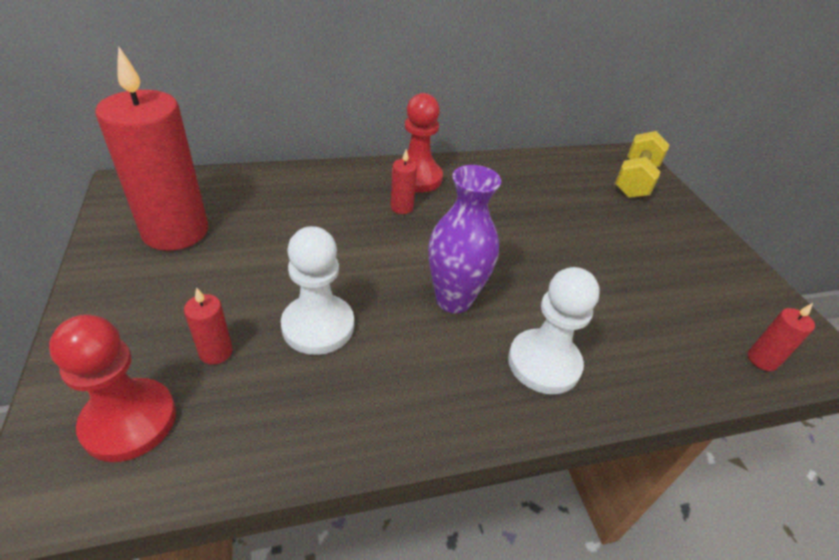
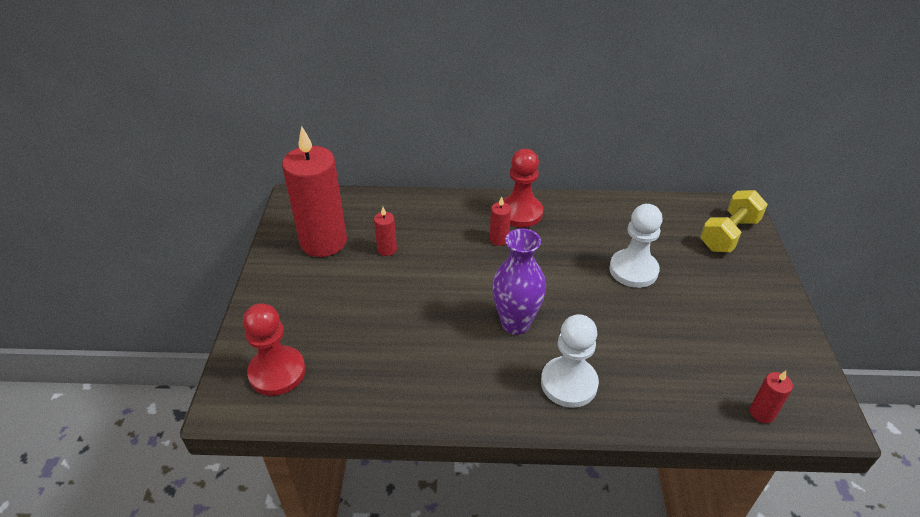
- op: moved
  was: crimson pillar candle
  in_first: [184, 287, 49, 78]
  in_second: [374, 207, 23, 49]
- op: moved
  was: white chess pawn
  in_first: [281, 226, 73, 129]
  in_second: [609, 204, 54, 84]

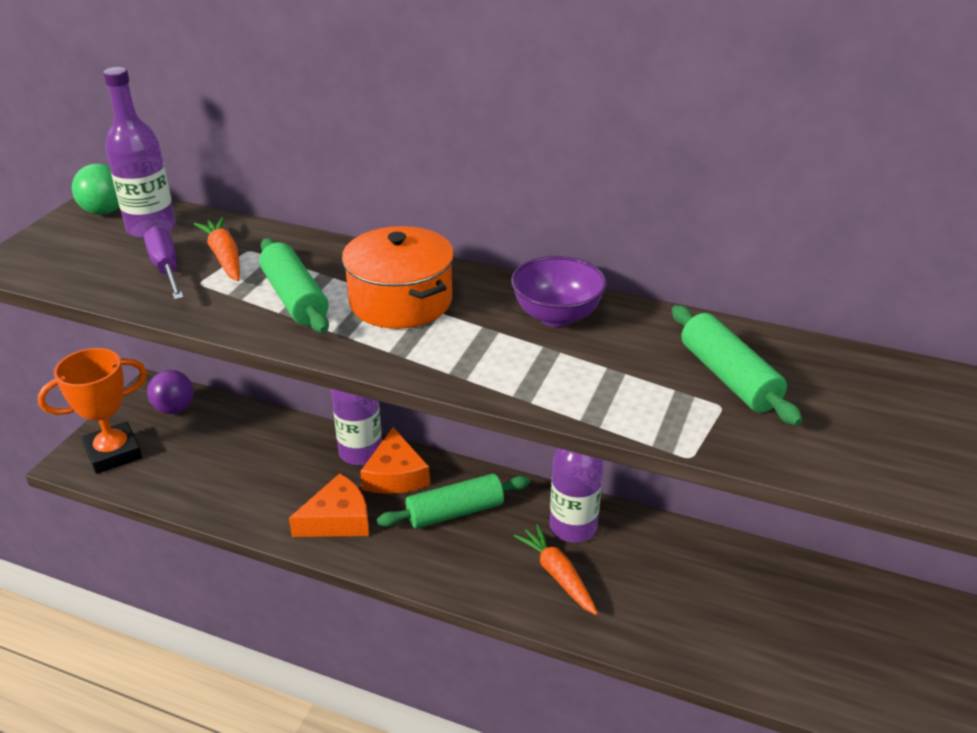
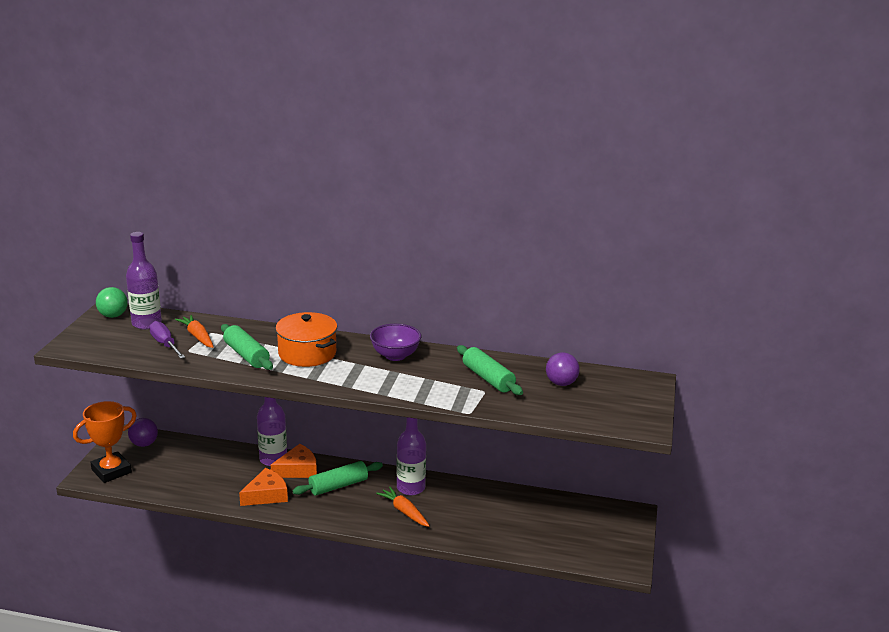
- op: turned
  was: orange cheese wedge
  in_first: [360, 427, 70, 67]
  in_second: [271, 444, 46, 34]
  clockwise: -105
- op: added
  now: violet ball
  in_second: [546, 352, 34, 34]

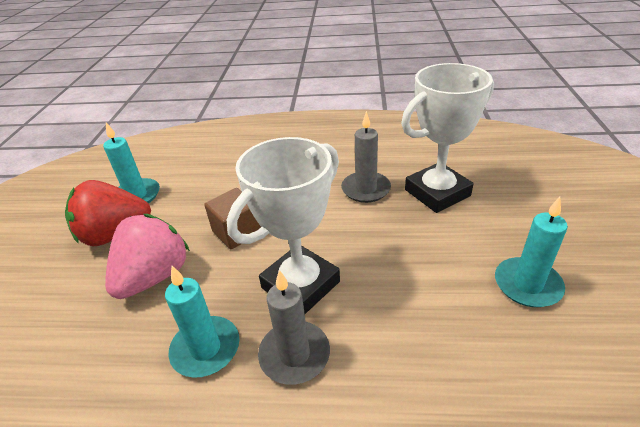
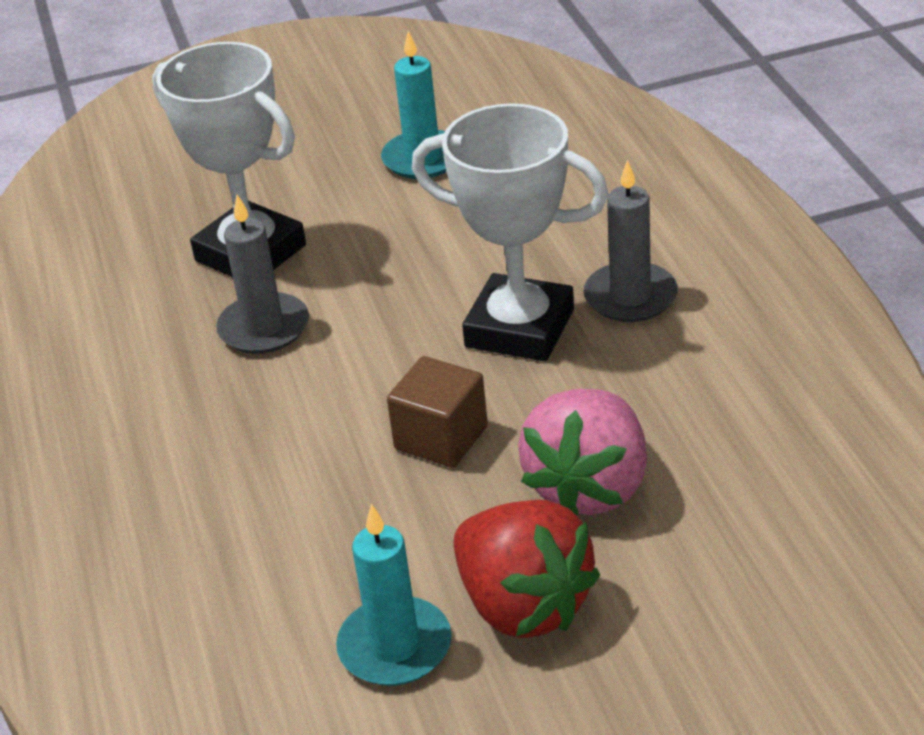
- op: turned
  was: rosy strawberry
  in_first: [105, 214, 85, 85]
  in_second: [518, 389, 129, 126]
  clockwise: -75
- op: removed
  was: aqua pillar candle
  in_first: [165, 266, 75, 112]

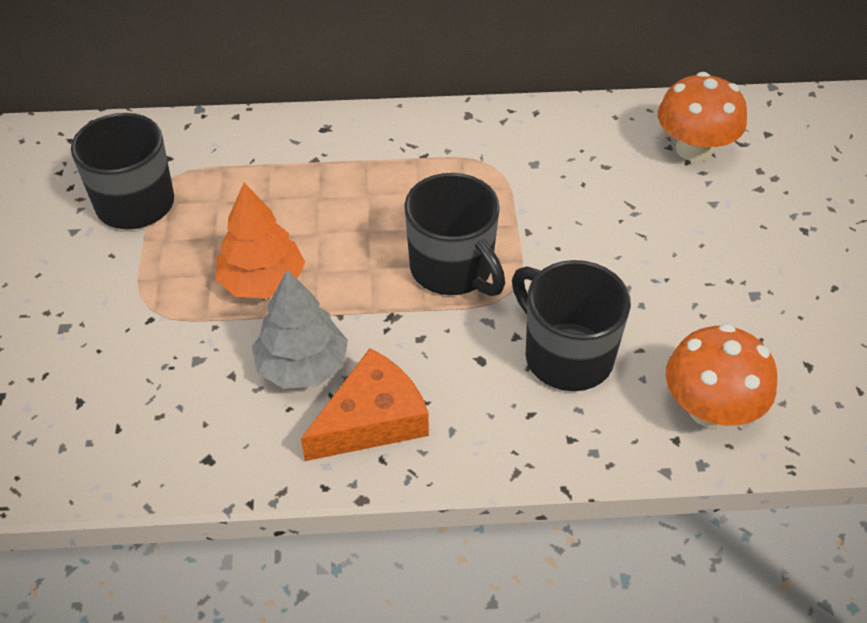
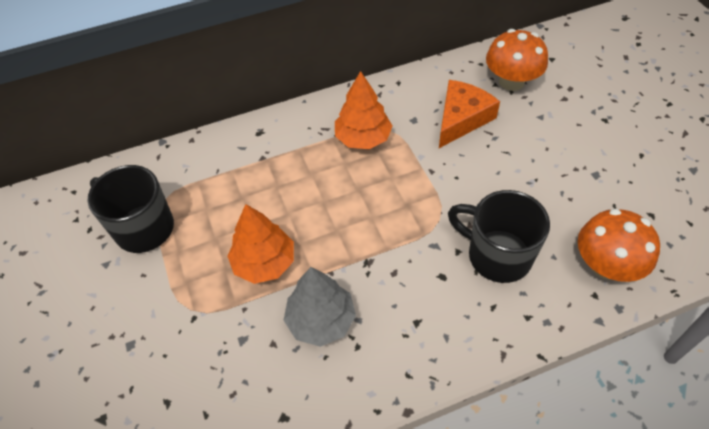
- op: moved
  was: orange cheese wedge
  in_first: [301, 348, 128, 113]
  in_second: [439, 80, 61, 68]
- op: removed
  was: jet-black coffee mug
  in_first: [404, 173, 101, 123]
- op: added
  now: orange toy tree
  in_second: [335, 71, 57, 78]

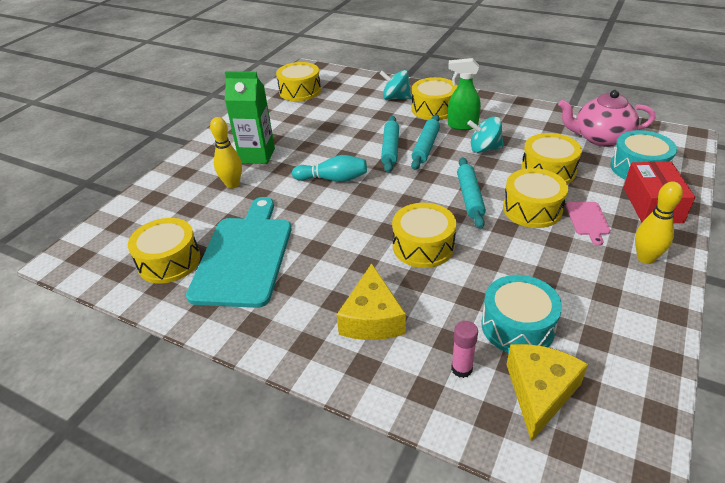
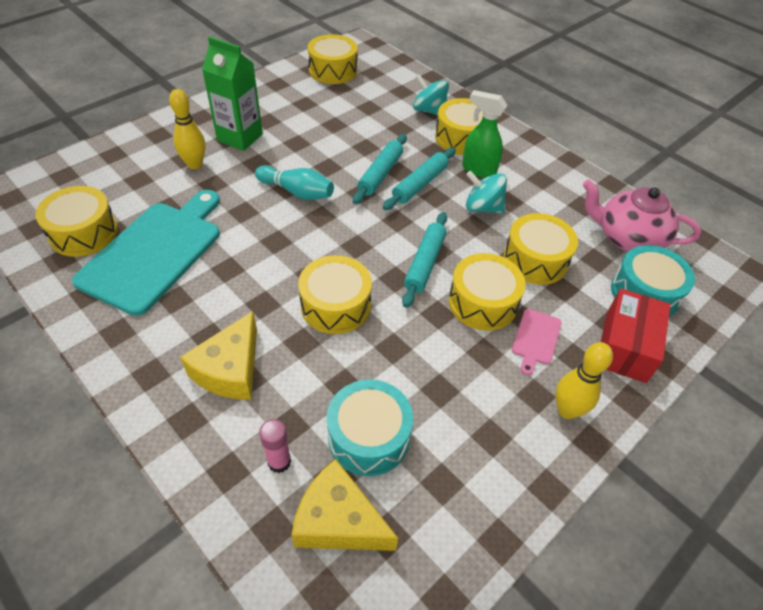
- op: turned
  was: yellow cheese wedge
  in_first: [506, 344, 82, 98]
  in_second: [292, 459, 106, 92]
  clockwise: -105

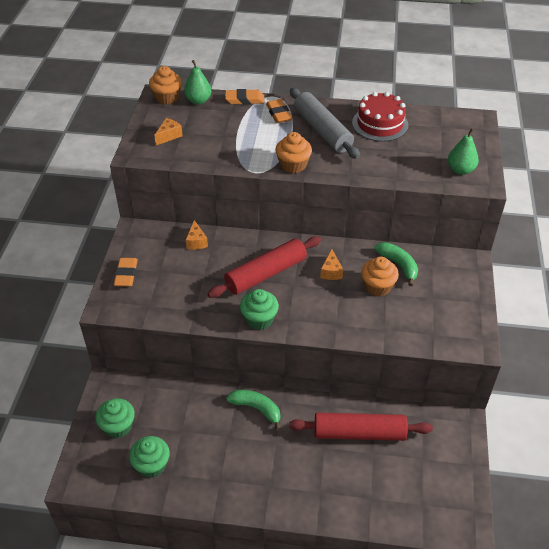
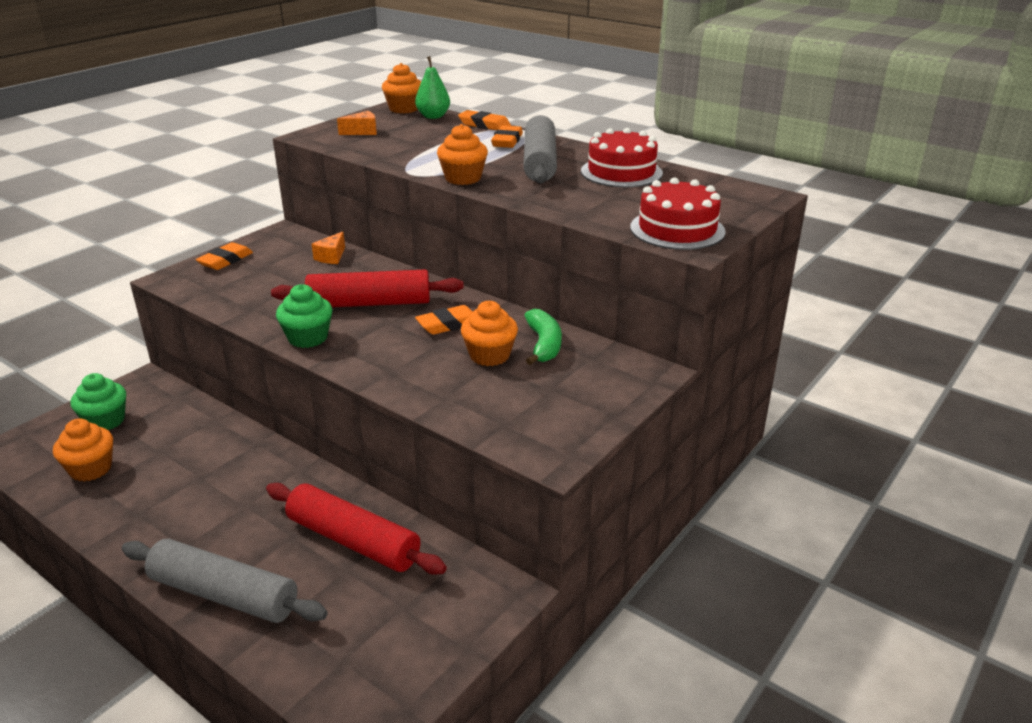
- op: recoloured
  was: green cupcake
  now: orange cupcake
  in_first: [129, 436, 41, 42]
  in_second: [53, 418, 60, 64]
- op: removed
  was: green toy banana
  in_first: [226, 390, 55, 41]
- op: replaced
  was: orange cheese wedge
  now: orange gum eraser
  in_first: [320, 249, 23, 31]
  in_second: [415, 305, 58, 30]
- op: replaced
  was: green toy pear
  now: crimson cake
  in_first: [448, 128, 31, 47]
  in_second: [630, 177, 96, 73]
- op: added
  now: grey rolling pin
  in_second: [122, 538, 206, 85]

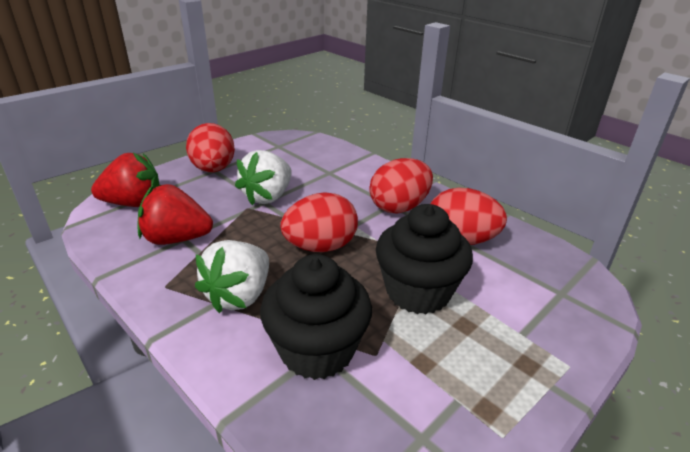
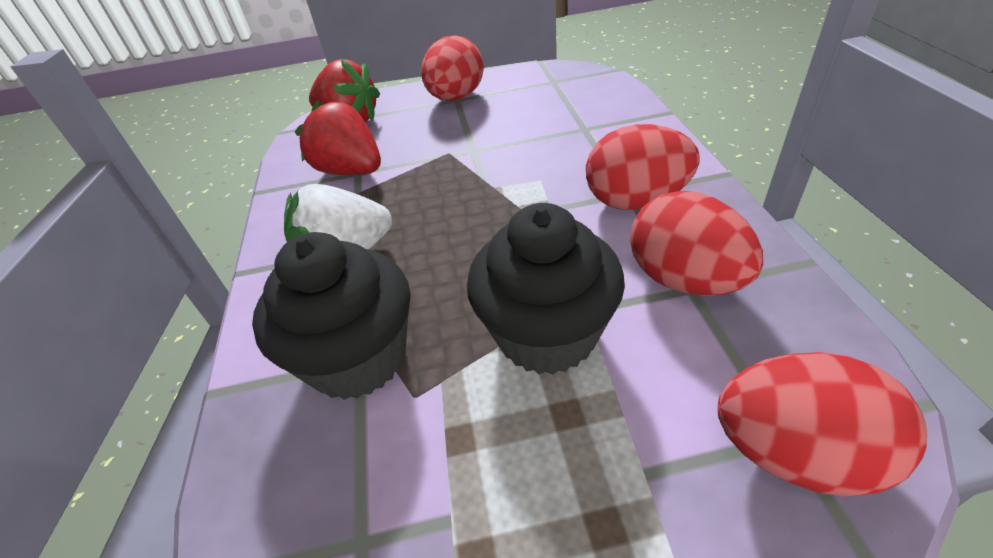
- op: removed
  was: white strawberry
  in_first: [235, 150, 57, 55]
- op: moved
  was: crimson egg
  in_first: [280, 192, 78, 60]
  in_second: [717, 352, 210, 144]

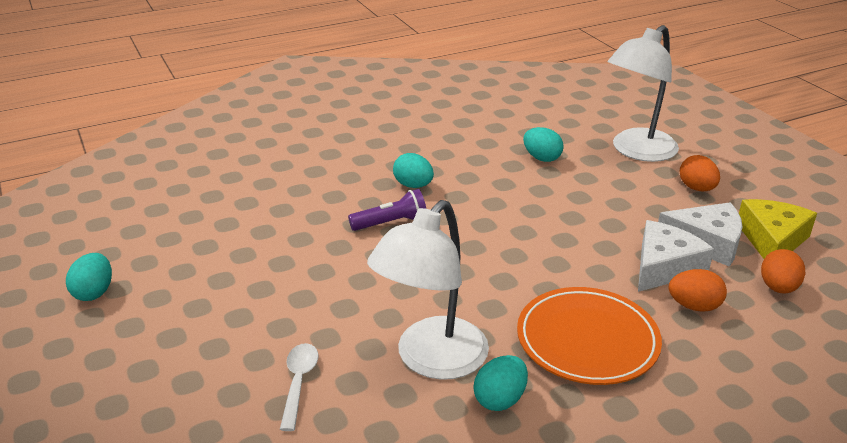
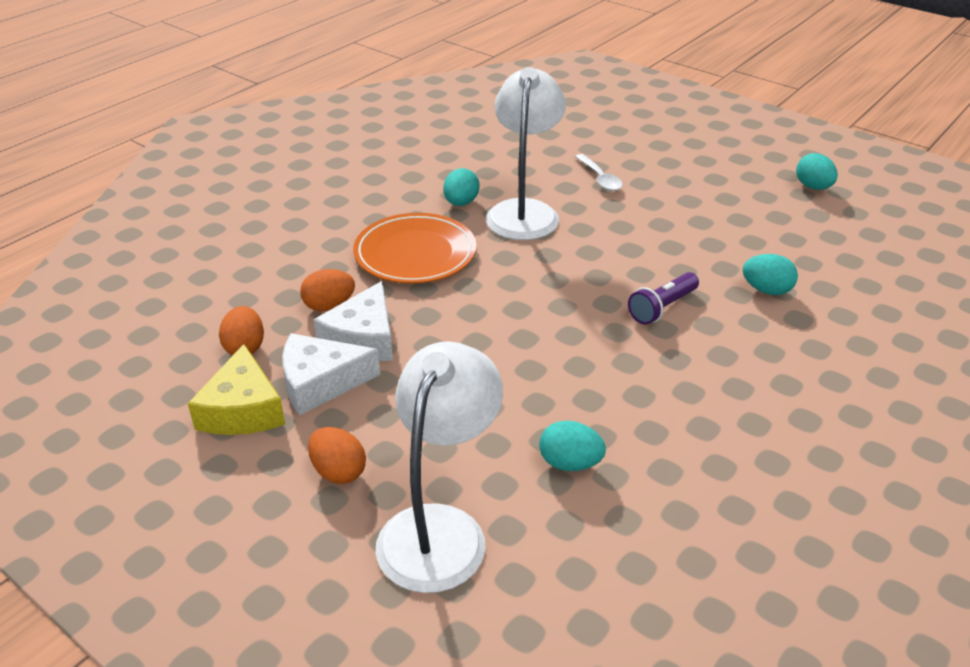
- op: moved
  was: aqua egg
  in_first: [393, 153, 41, 35]
  in_second: [743, 254, 55, 41]

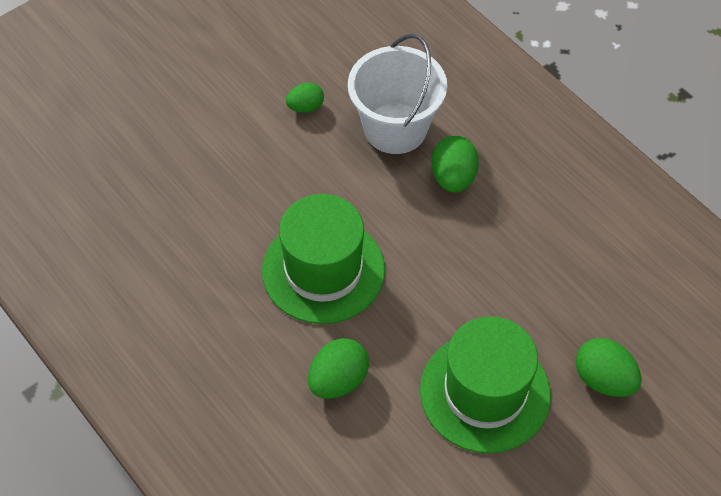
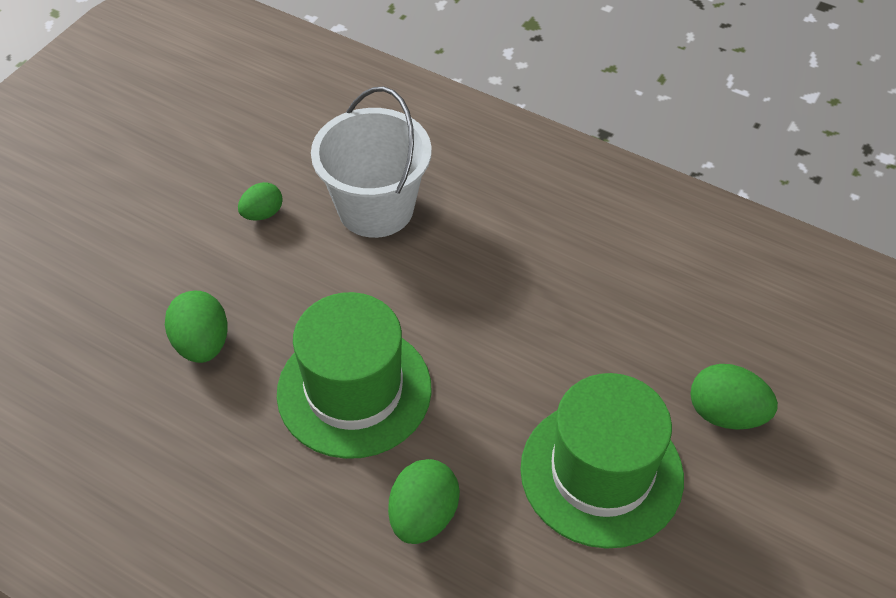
- op: moved
  was: green egg
  in_first: [431, 136, 48, 57]
  in_second: [165, 290, 63, 73]

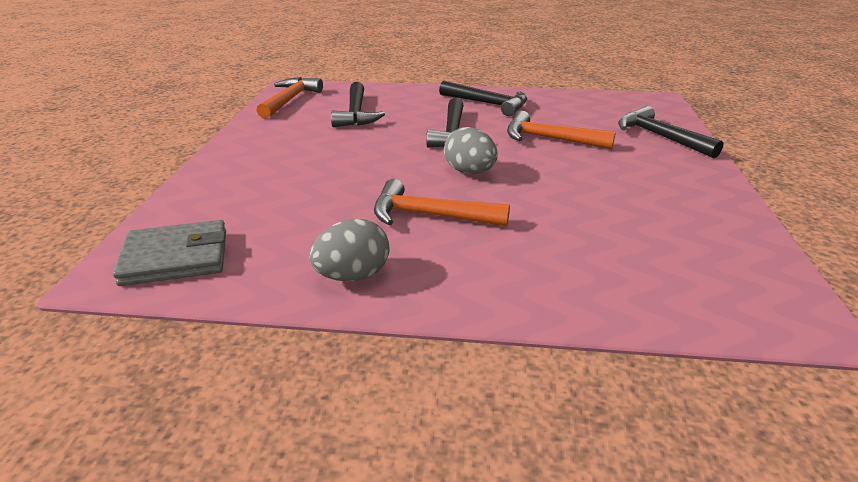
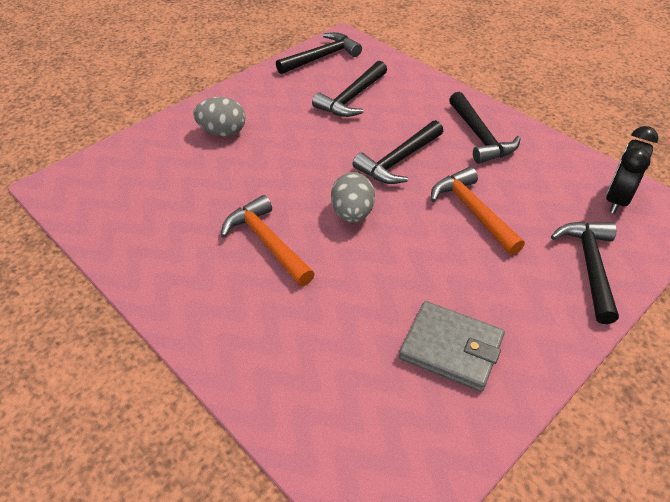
- op: moved
  was: grey billfold
  in_first: [113, 220, 113, 66]
  in_second: [399, 301, 106, 91]
- op: recoloured
  was: orange claw hammer
  now: jet-black claw hammer
  in_first: [256, 77, 67, 42]
  in_second: [276, 32, 86, 42]
- op: moved
  was: grey egg
  in_first: [309, 219, 81, 63]
  in_second: [193, 97, 52, 40]
- op: added
  now: jet-black bedside clock
  in_second: [606, 126, 52, 88]

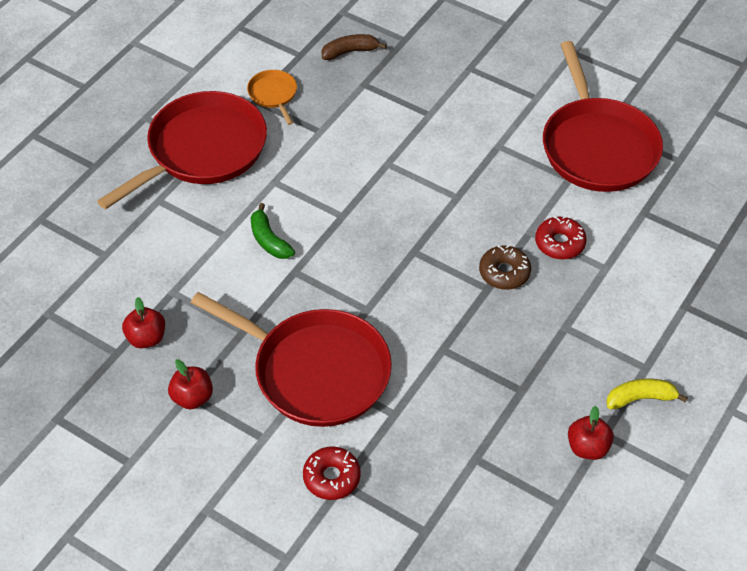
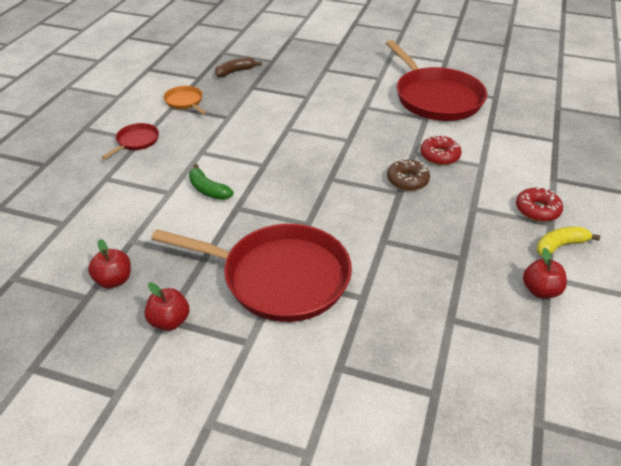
- op: resized
  was: crimson frying pan
  in_first: [97, 91, 170, 119]
  in_second: [102, 123, 57, 36]
  ratio: 0.43
- op: moved
  was: crimson doughnut
  in_first: [303, 446, 58, 54]
  in_second: [516, 188, 47, 34]

